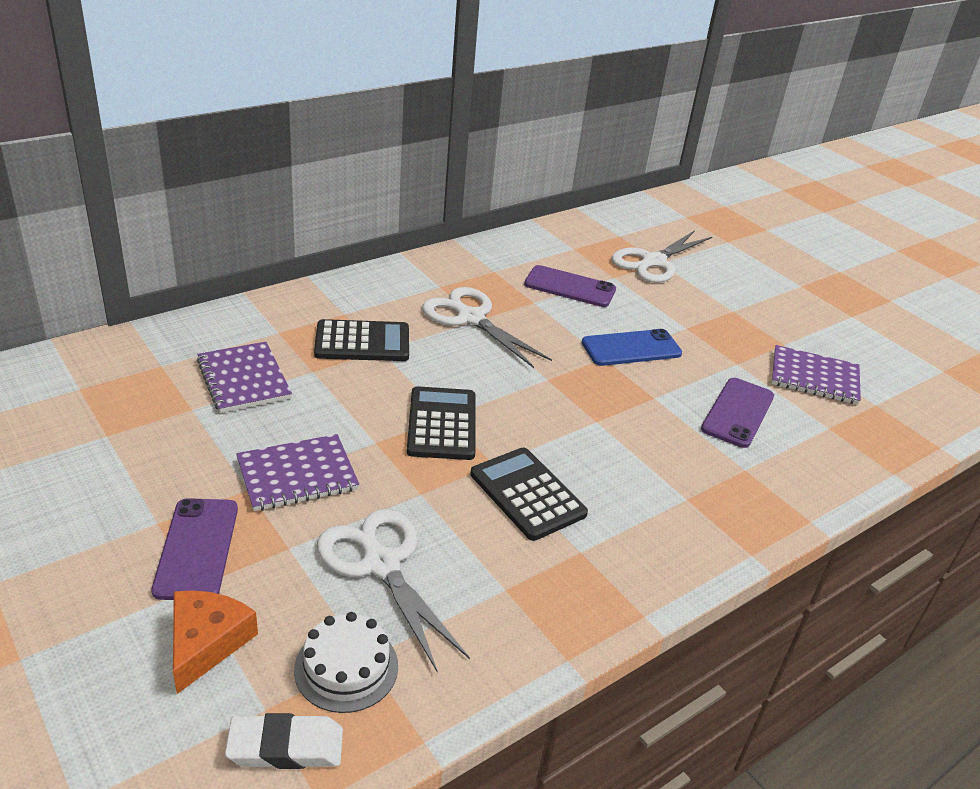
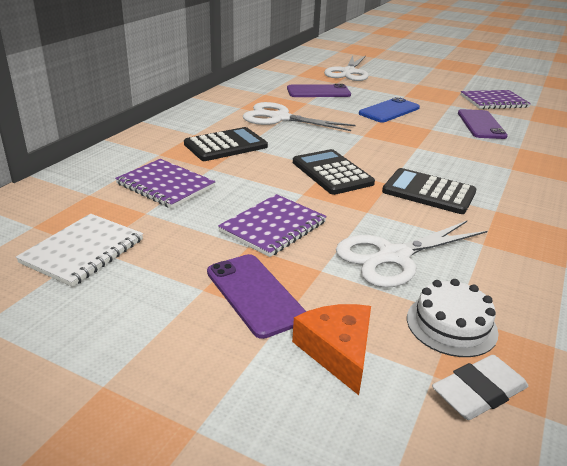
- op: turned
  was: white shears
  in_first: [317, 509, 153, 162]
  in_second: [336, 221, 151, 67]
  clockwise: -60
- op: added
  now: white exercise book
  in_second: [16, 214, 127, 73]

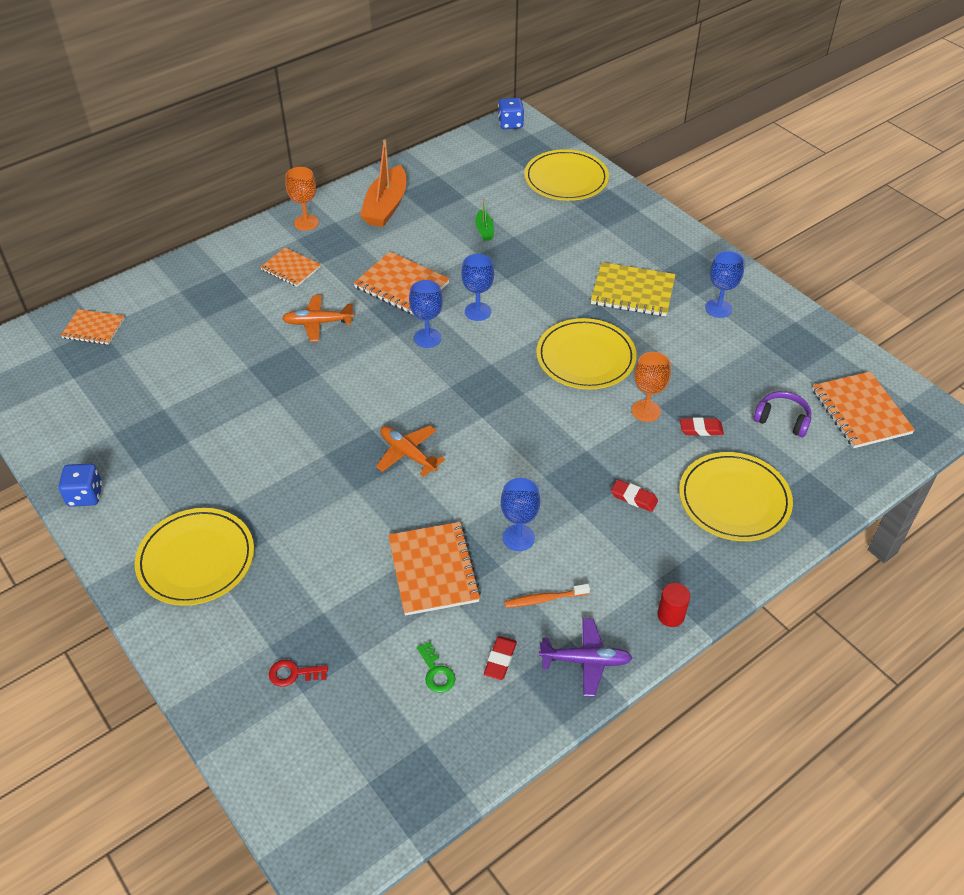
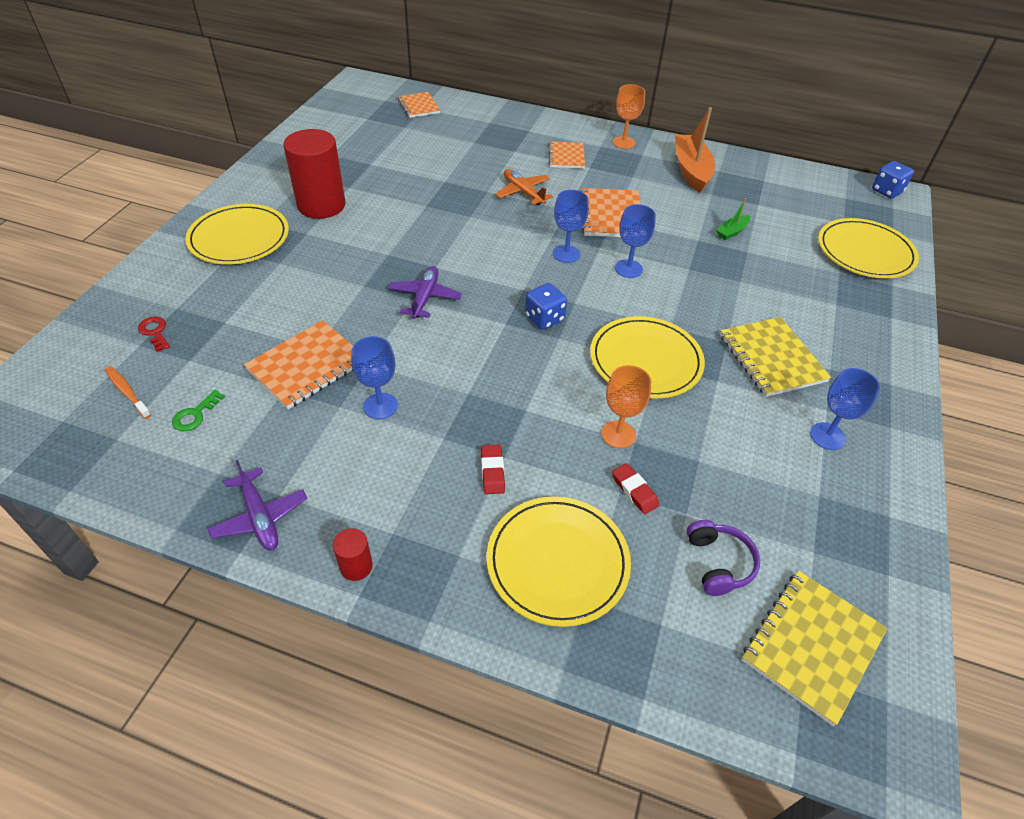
- op: moved
  was: cobalt game die
  in_first: [59, 464, 43, 43]
  in_second: [525, 283, 42, 47]
- op: turned
  was: orange boat
  in_first: [360, 139, 46, 88]
  in_second: [675, 107, 40, 86]
  clockwise: 105
- op: recoloured
  was: orange toy plane
  now: violet toy plane
  in_first: [376, 426, 69, 51]
  in_second: [388, 266, 74, 53]
- op: removed
  was: crimson gum eraser
  in_first: [484, 636, 33, 44]
- op: moved
  was: orange tooth brush
  in_first: [504, 584, 86, 24]
  in_second: [105, 366, 46, 53]
- op: recoloured
  was: orange exercise book
  now: yellow exercise book
  in_first: [812, 371, 103, 77]
  in_second: [742, 571, 145, 155]
- op: added
  now: crimson cylinder
  in_second: [283, 129, 62, 90]

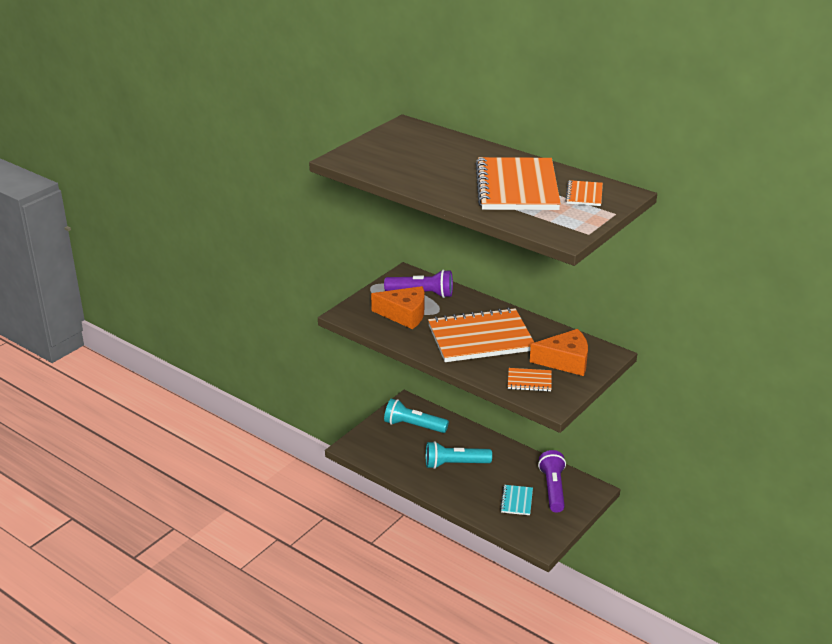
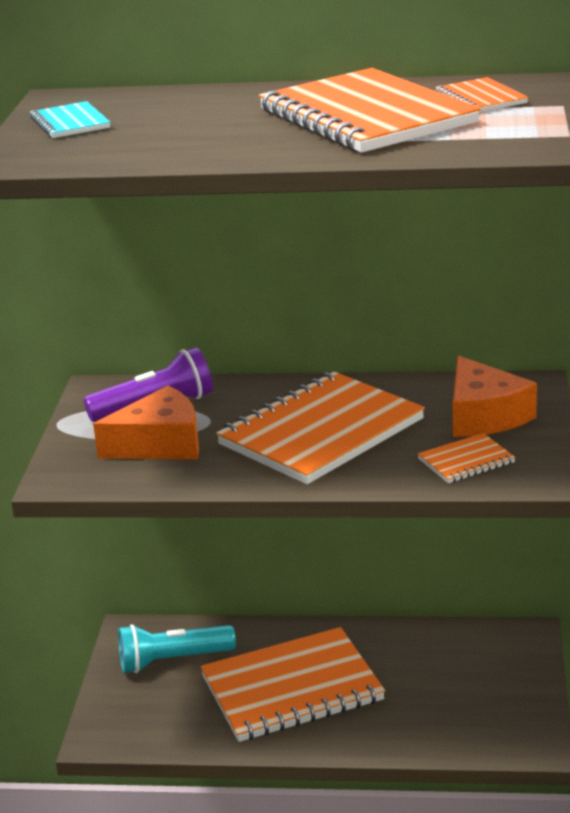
- op: replaced
  was: aqua pocket torch
  now: orange exercise book
  in_first: [426, 441, 66, 28]
  in_second: [200, 627, 185, 115]
- op: moved
  was: aqua exercise book
  in_first: [500, 485, 33, 30]
  in_second: [30, 101, 81, 37]
- op: turned
  was: orange cheese wedge
  in_first: [530, 329, 58, 47]
  in_second: [453, 355, 84, 82]
  clockwise: 105
- op: removed
  was: violet pocket torch
  in_first: [538, 450, 28, 62]

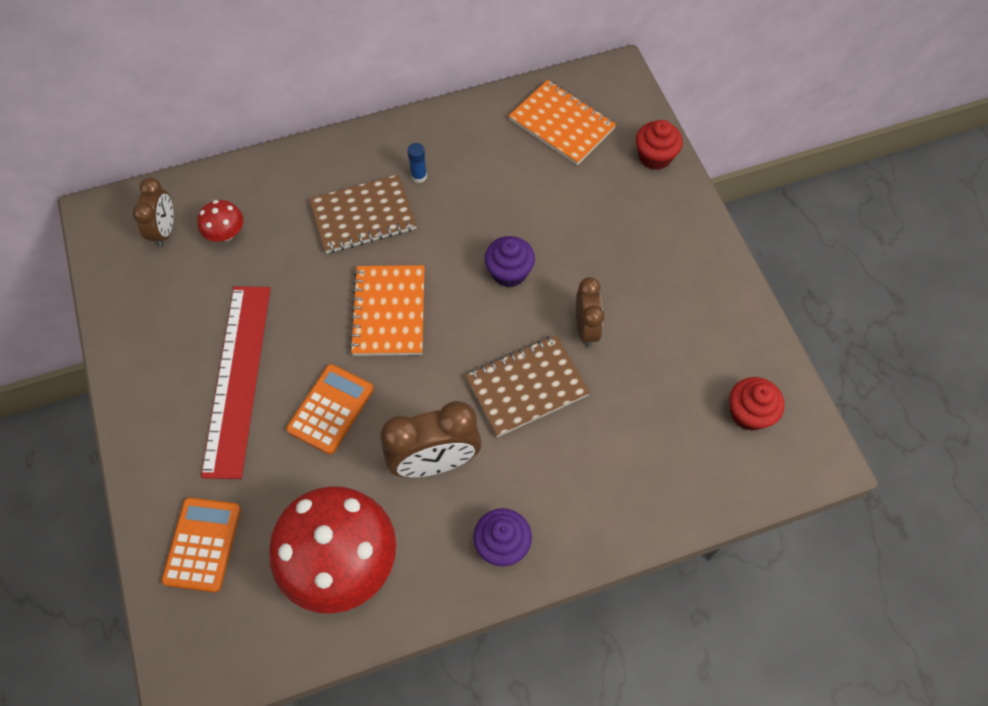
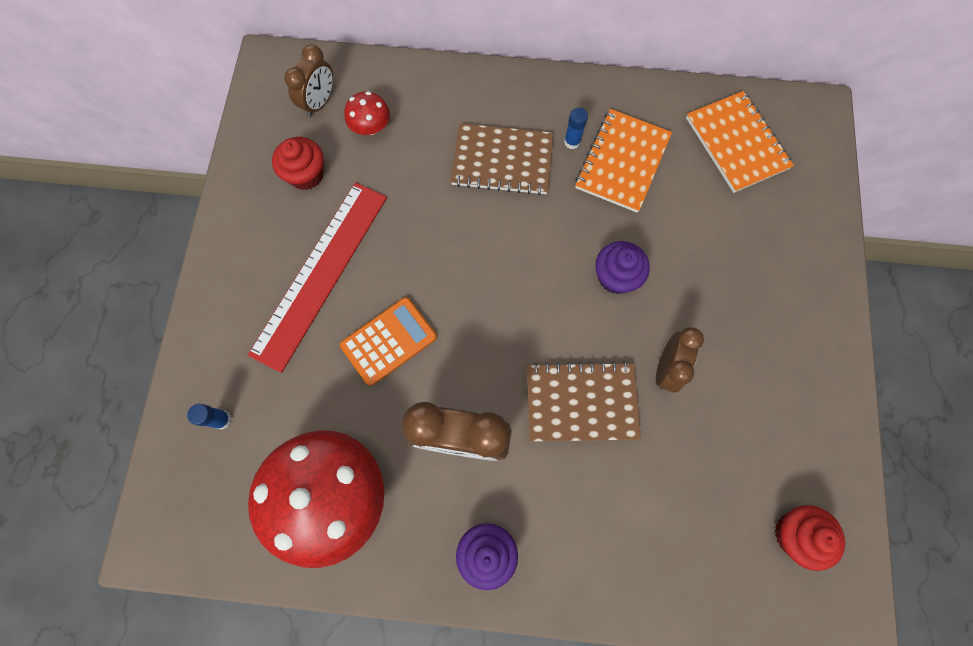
- op: replaced
  was: orange pocket calculator
  now: cobalt glue
  in_first: [161, 497, 80, 96]
  in_second: [187, 404, 45, 26]
- op: moved
  was: orange exercise book
  in_first: [349, 265, 76, 91]
  in_second: [575, 109, 97, 104]
- op: moved
  was: crimson cupcake
  in_first: [636, 120, 47, 50]
  in_second: [272, 137, 52, 53]

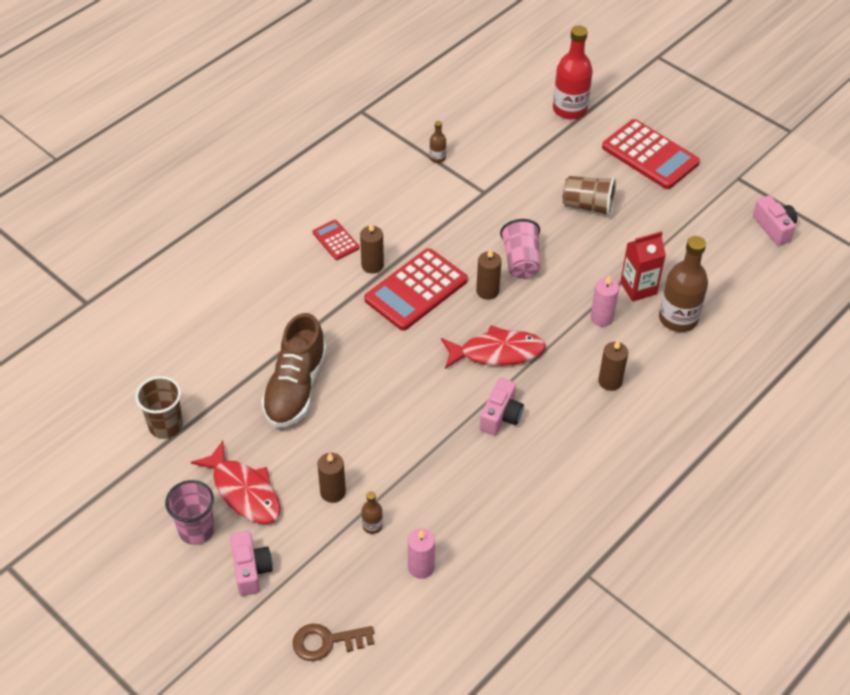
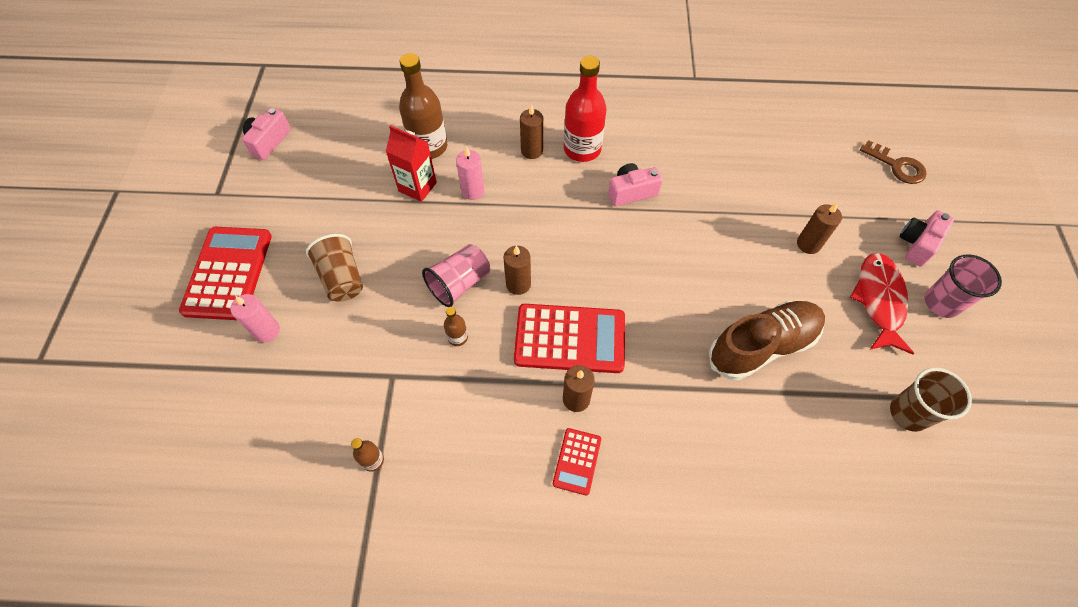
- op: moved
  was: russet bottle
  in_first: [362, 492, 21, 42]
  in_second: [444, 307, 24, 39]
- op: moved
  was: rosy pillar candle
  in_first: [408, 528, 27, 51]
  in_second: [231, 294, 49, 48]
- op: removed
  was: crimson fish figure
  in_first: [441, 325, 105, 44]
- op: moved
  was: crimson bottle
  in_first: [553, 26, 40, 94]
  in_second: [564, 56, 43, 106]

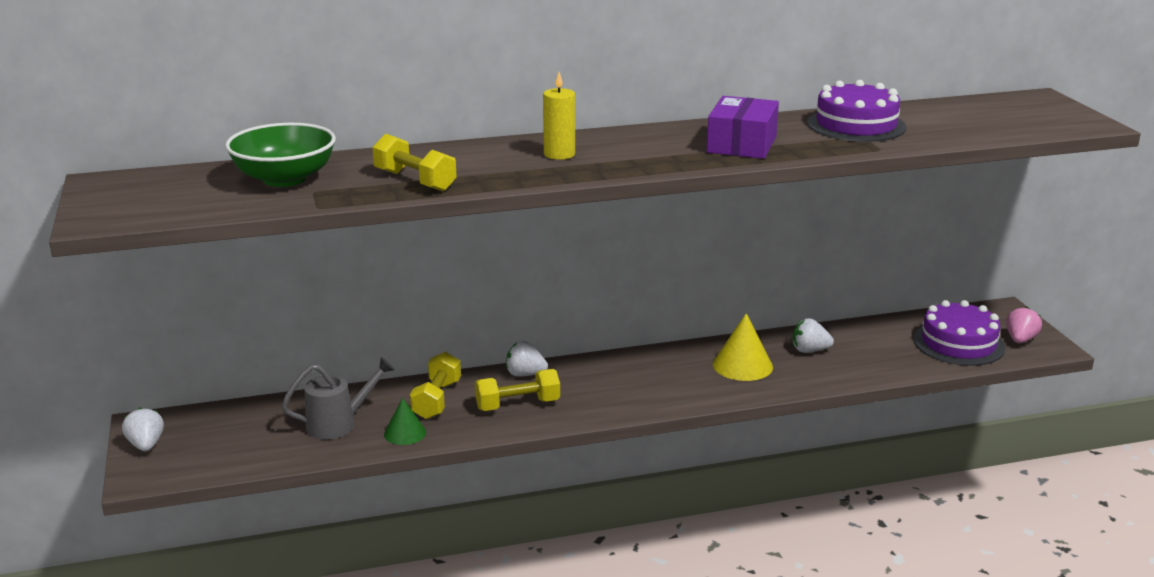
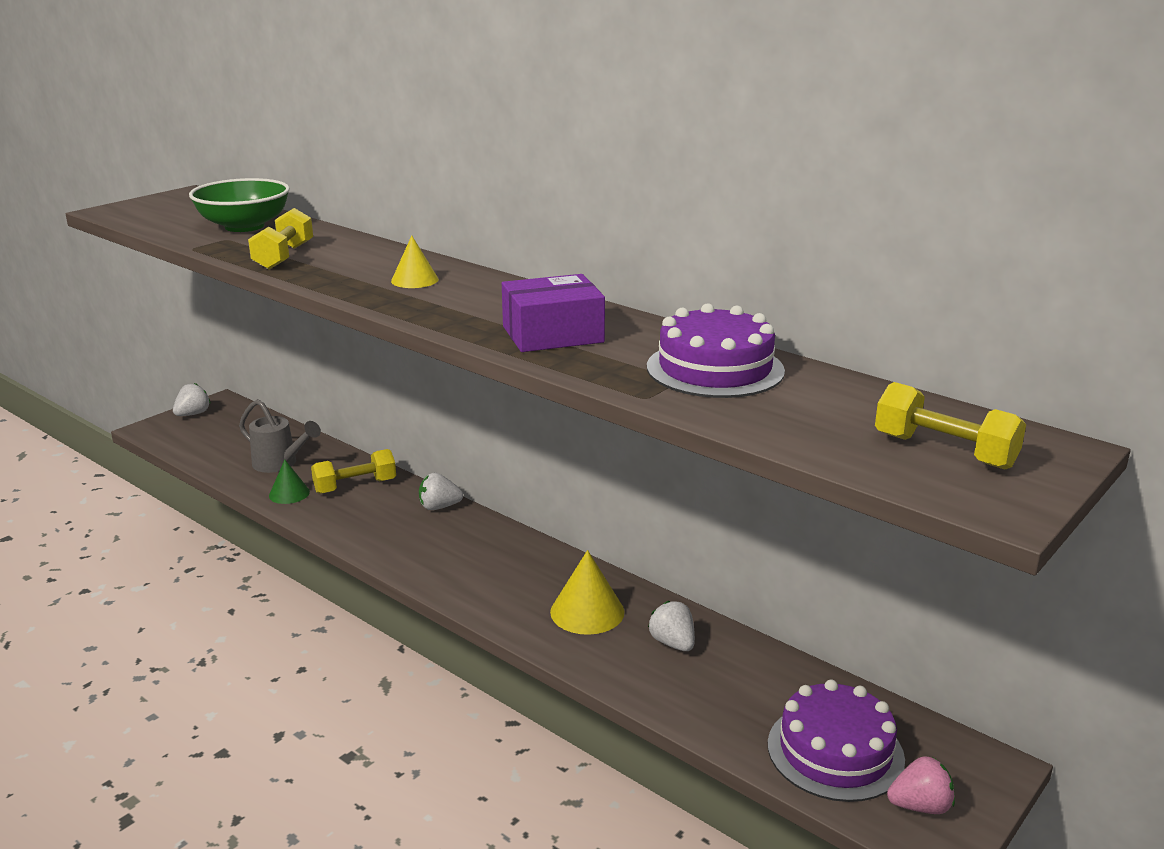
- op: moved
  was: yellow free weight
  in_first: [475, 369, 85, 42]
  in_second: [875, 382, 151, 87]
- op: turned
  was: white strawberry
  in_first: [506, 341, 42, 35]
  in_second: [419, 473, 44, 37]
  clockwise: -75
- op: replaced
  was: yellow pillar candle
  now: yellow cone
  in_first: [543, 72, 32, 88]
  in_second: [391, 236, 48, 52]

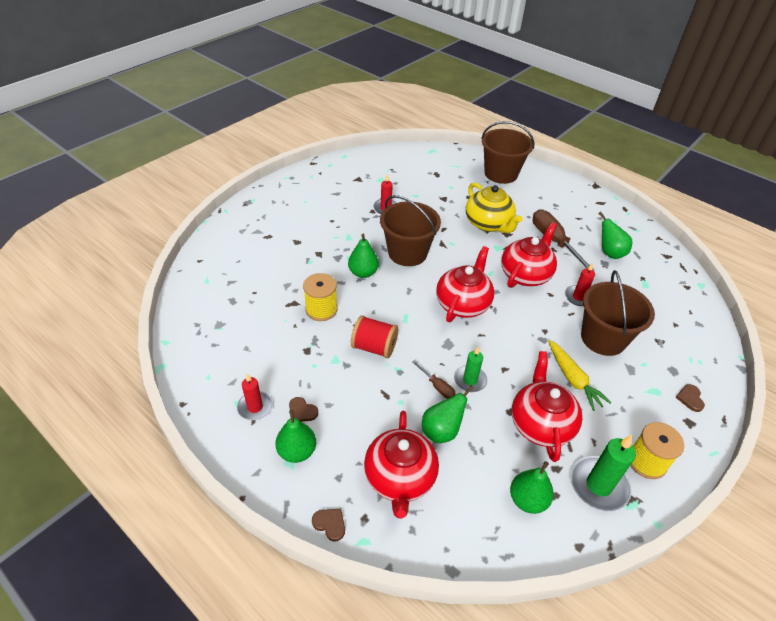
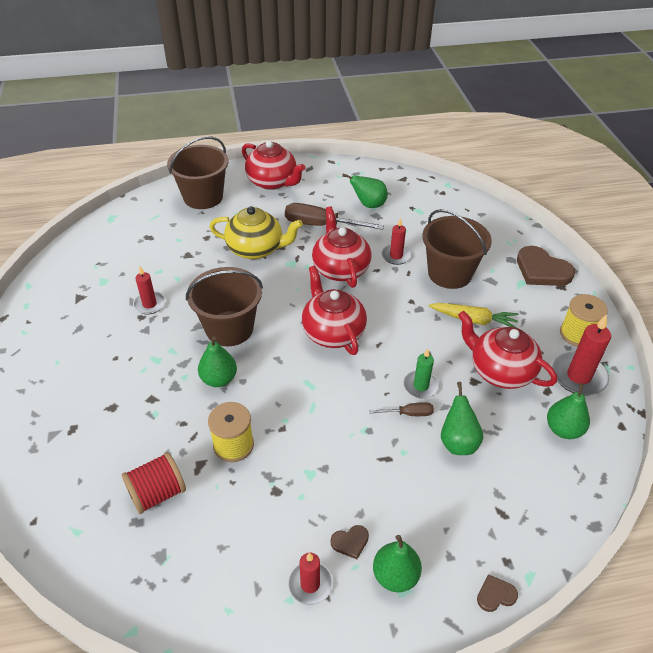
- op: moved
  was: crimson spool
  in_first: [351, 315, 47, 43]
  in_second: [122, 452, 64, 62]
- op: moved
  was: crimson tea pot
  in_first: [364, 411, 75, 108]
  in_second: [242, 140, 64, 50]
- op: recoloured
  was: green pillar candle
  now: crimson pillar candle
  in_first: [571, 435, 65, 76]
  in_second: [552, 314, 59, 81]
- op: resized
  was: russet heart
  in_first: [675, 384, 30, 28]
  in_second: [517, 246, 58, 40]
  ratio: 2.13

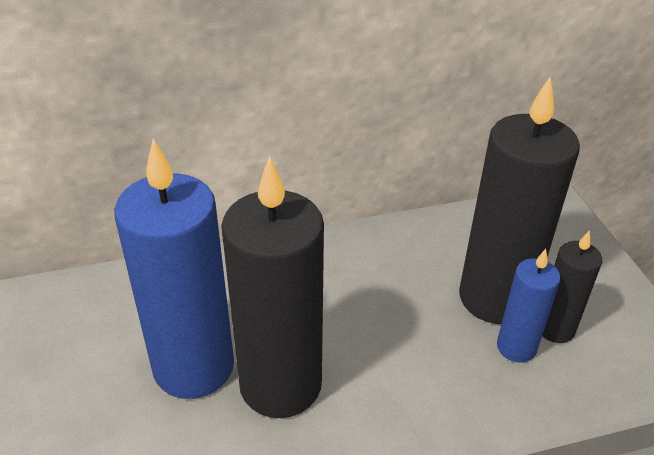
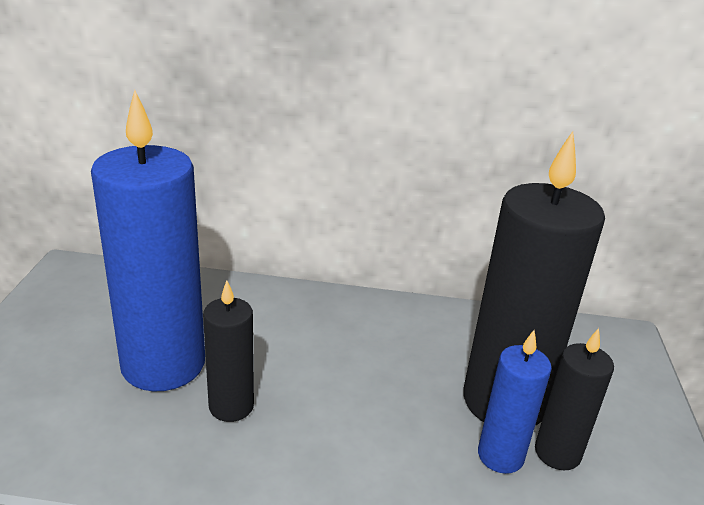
- op: resized
  was: jet-black pillar candle
  in_first: [221, 156, 103, 262]
  in_second: [203, 280, 51, 142]
  ratio: 0.51

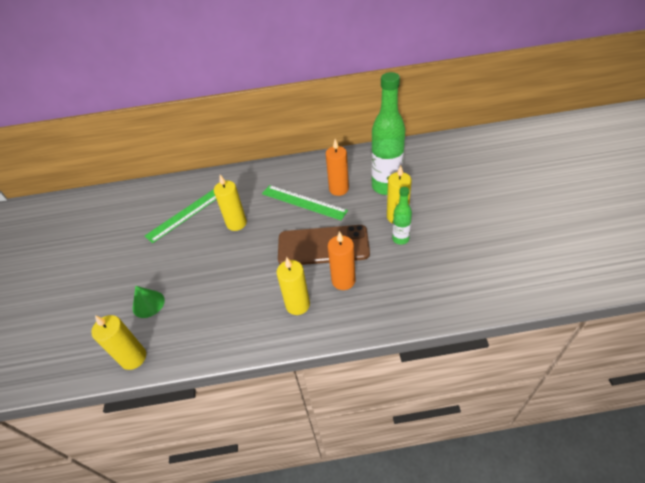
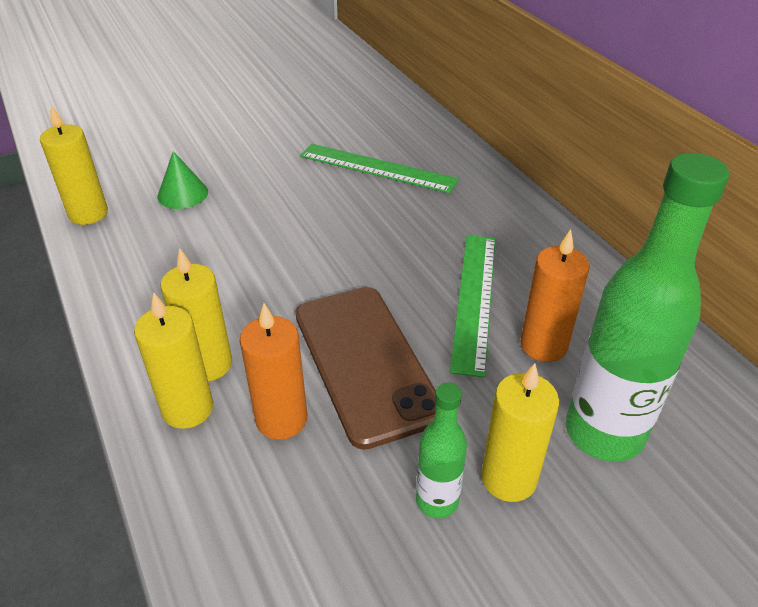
- op: moved
  was: yellow pillar candle
  in_first: [214, 175, 33, 56]
  in_second: [134, 292, 79, 137]

